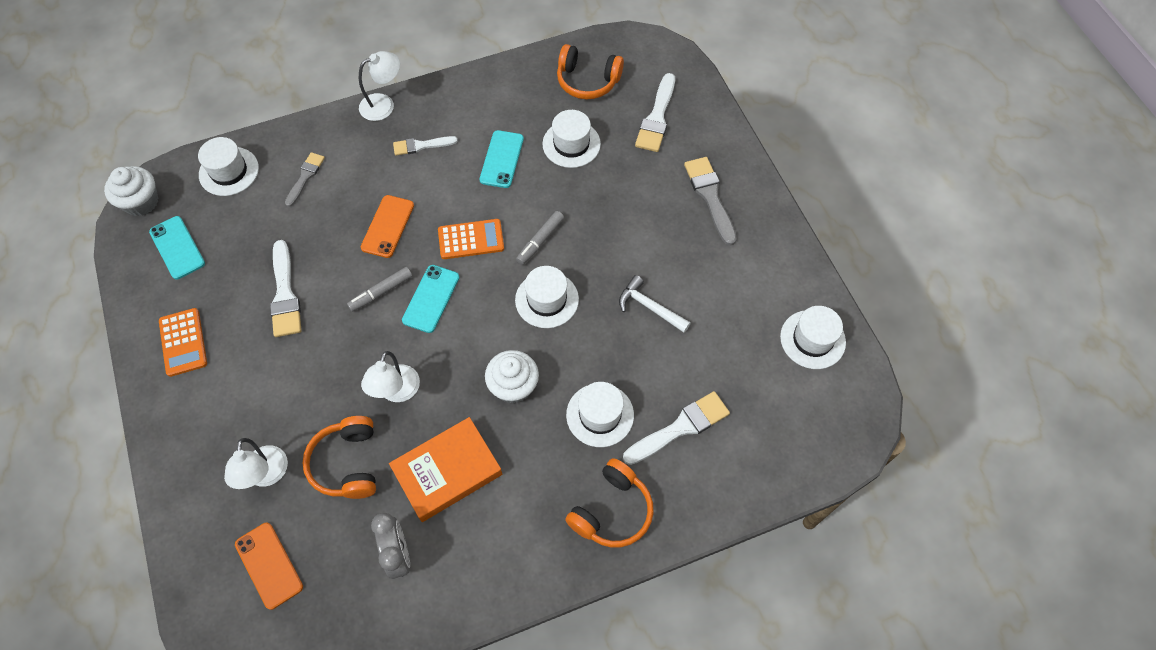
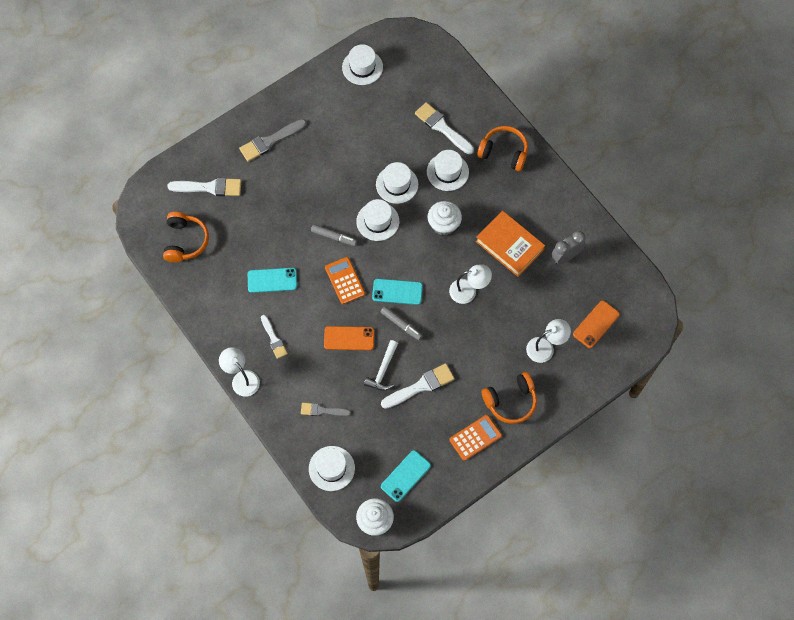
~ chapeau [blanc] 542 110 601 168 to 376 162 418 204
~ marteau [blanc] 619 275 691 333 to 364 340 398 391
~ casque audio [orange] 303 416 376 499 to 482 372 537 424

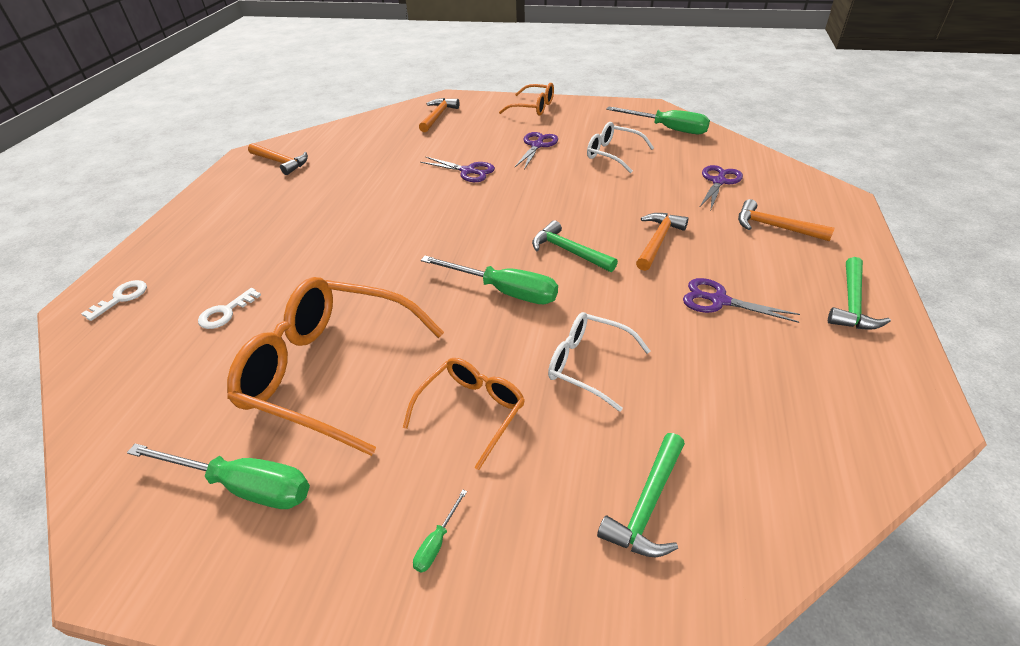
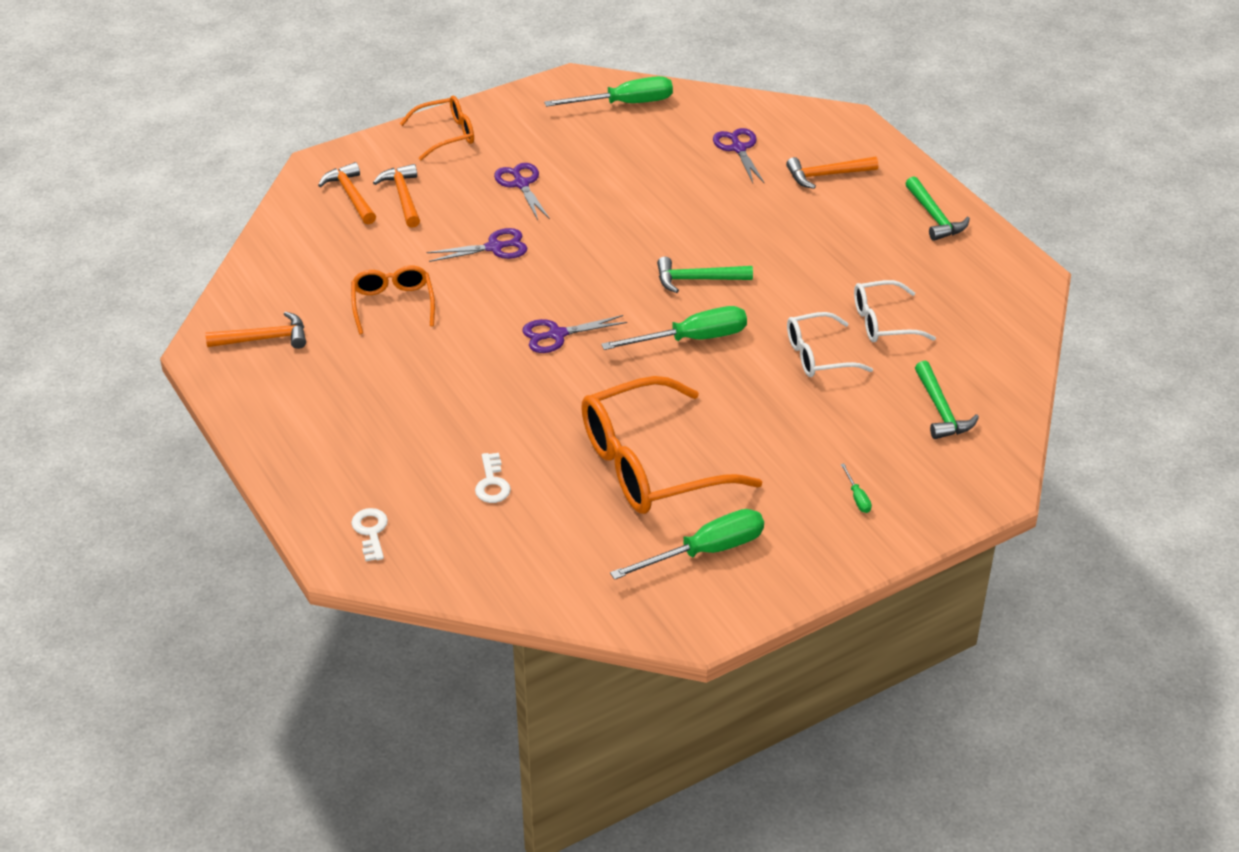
~ lunettes [blanc] 587 122 654 173 to 854 280 936 342
~ marteau [orange] 636 213 688 271 to 373 164 420 228
~ ciseaux [violet] 683 278 800 323 to 522 315 627 353
~ lunettes [orange] 403 358 525 470 to 351 266 435 334

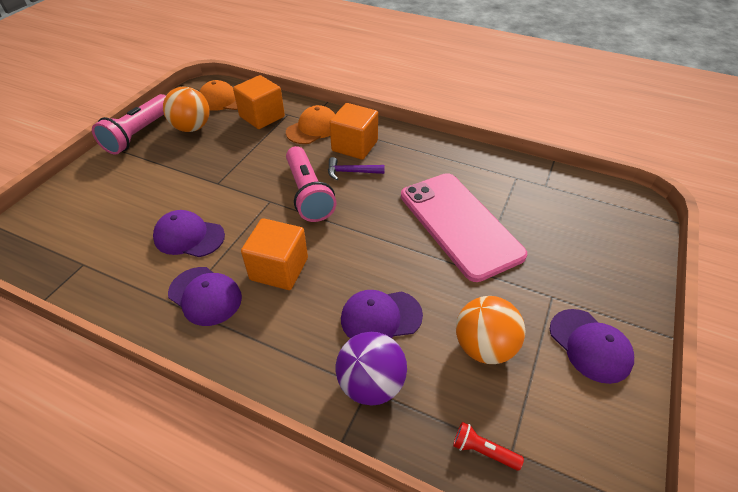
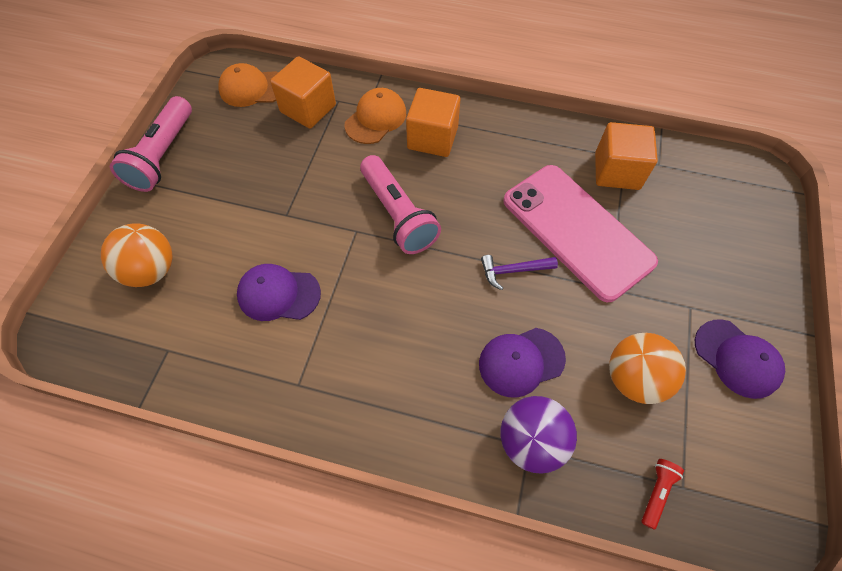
~ balle [orange] 163 86 210 132 to 101 223 173 287
~ marteau [violet] 328 157 385 180 to 481 255 558 290
~ cube [orange] 241 218 308 290 to 595 122 658 190
- casquette [violet] 168 267 242 326
~ lampe de poche [rouge] 453 422 524 471 = 642 459 684 530 105 degrees clockwise

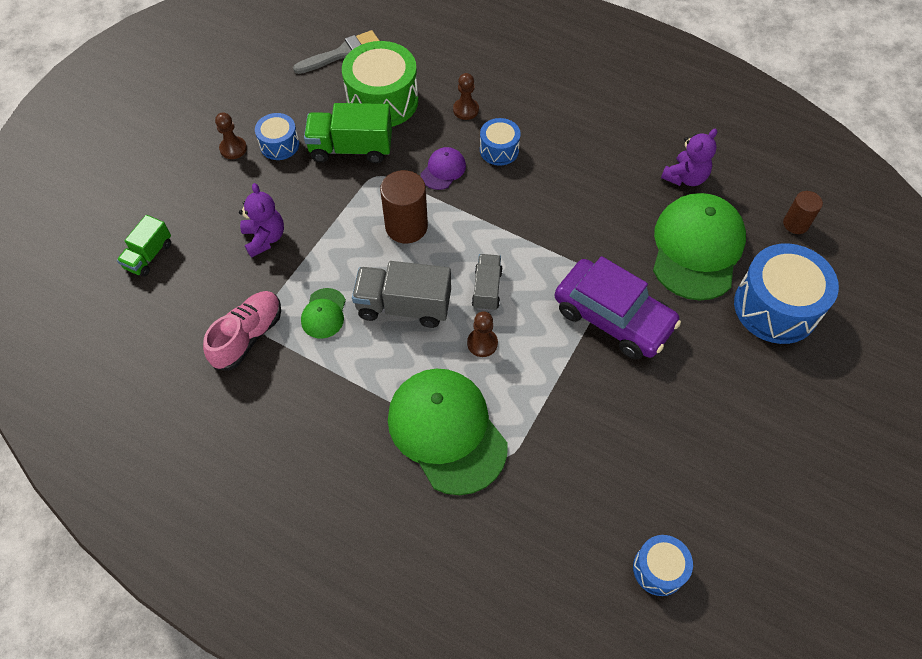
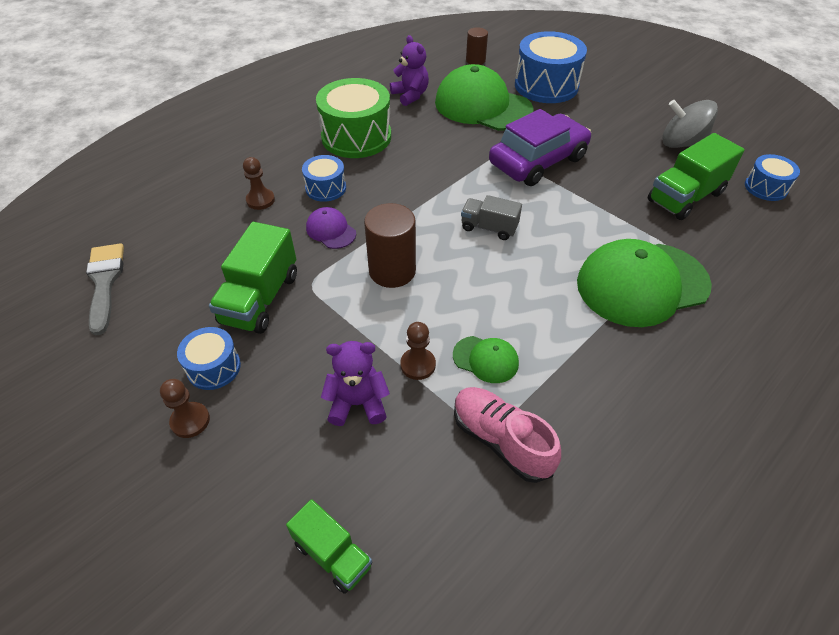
~ tambour [vert] 342 41 418 127 to 316 78 391 158
- camion [gris] 352 261 451 328
~ pion [marron] 467 311 498 357 to 400 322 436 380
+ toupie [gris] 662 100 718 148
+ camion [vert] 648 133 745 220

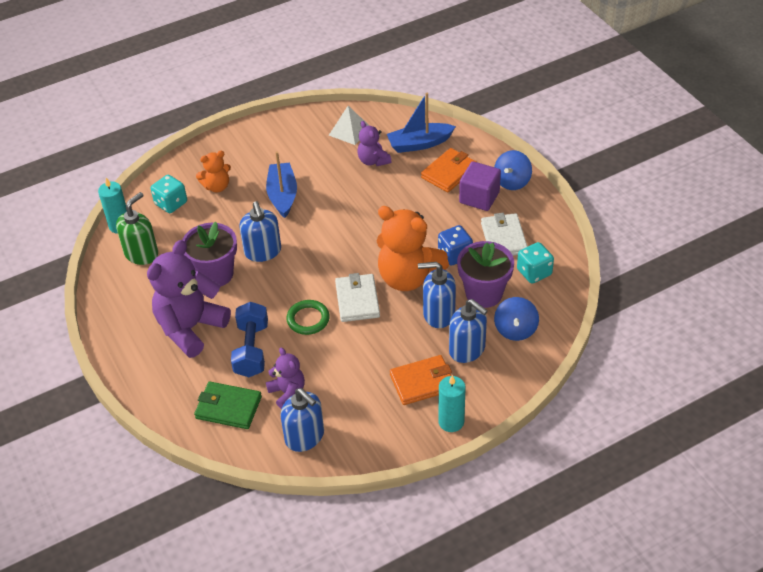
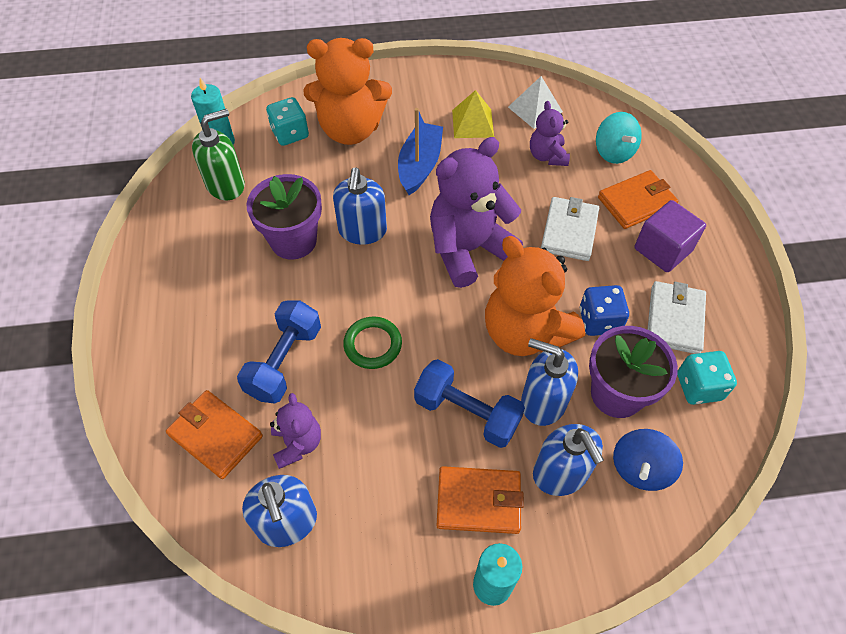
~ bateau [bleu] 387 93 456 153 to toupie [turquoise] 596 112 642 164
- toupie [bleu] 494 150 532 190
~ ours en peluche [orange] 196 151 231 192 = 304 38 392 145 x1.92
~ ours en peluche [violet] 147 240 231 358 to 430 137 523 288
~ portefeuille [blanc] 335 273 380 322 to 541 197 599 261
~ portefeuille [vert] 194 382 262 429 to portefeuille [orange] 166 390 263 479
+ pyramide [jaune] 452 90 494 138
+ haltère [bleu] 414 359 525 448

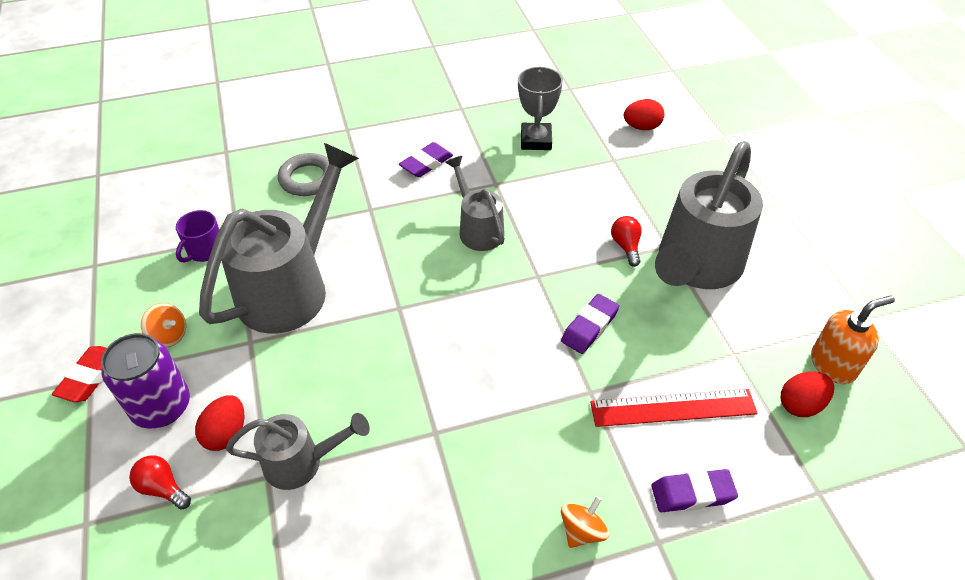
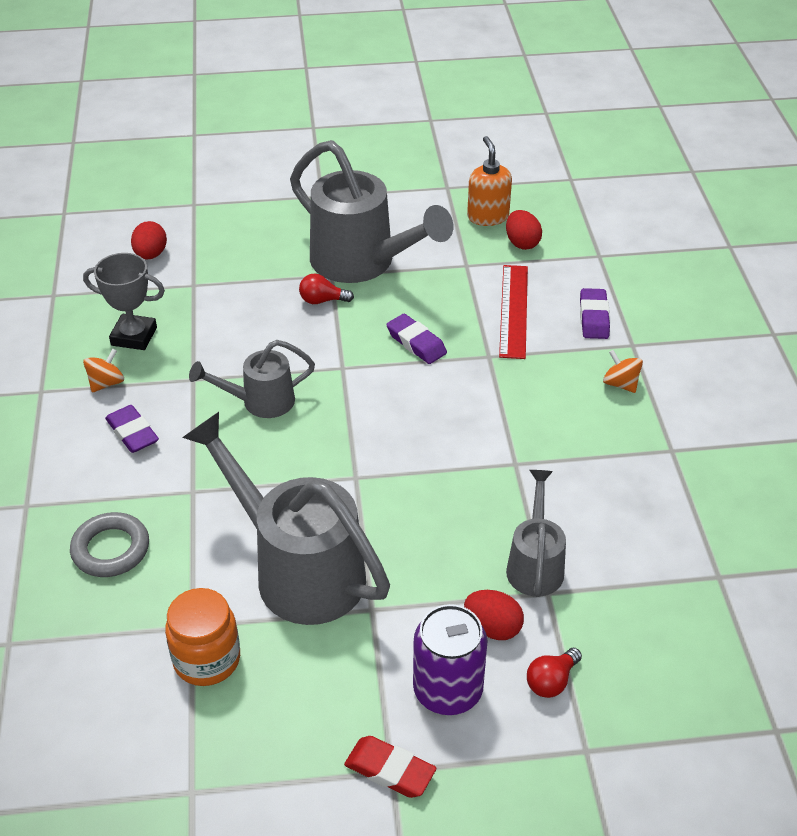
~ tasse [violet] 176 210 219 263 to bocal [orange] 165 588 240 686
~ toupie [orange] 141 303 186 348 to 83 349 124 393

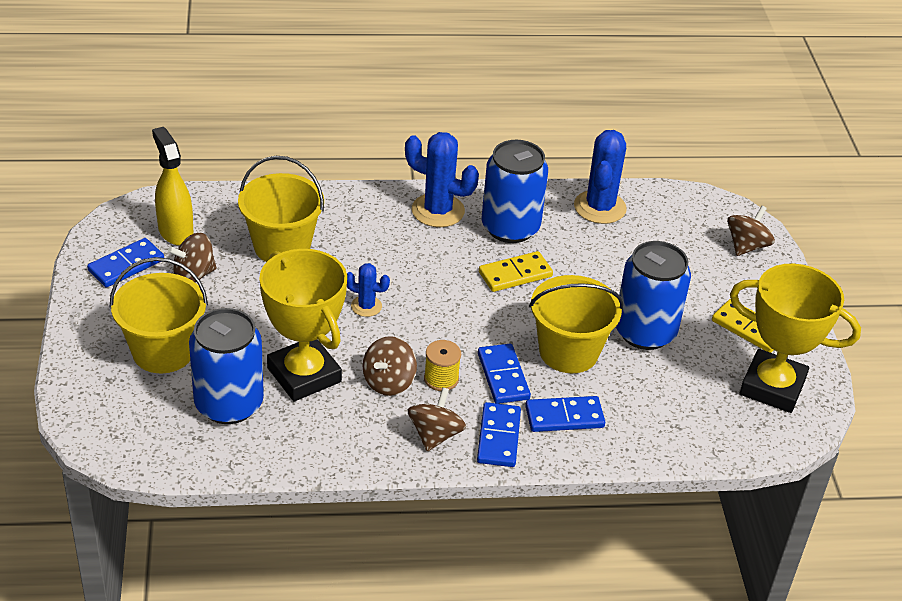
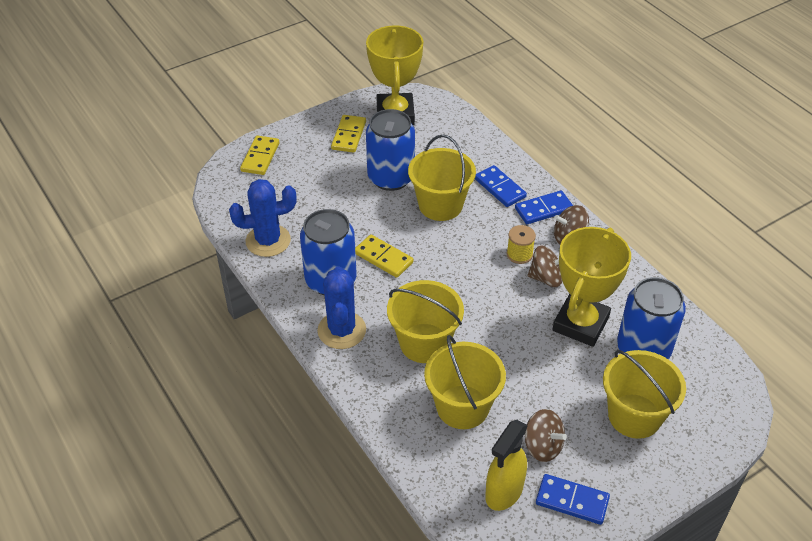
~ toupie [marron] 727 206 775 256 to domino [jaune] 240 135 279 175
- cactus [bleu] 347 263 390 317
- domino [bleu] 478 344 531 404
+ seau [jaune] 387 280 464 363

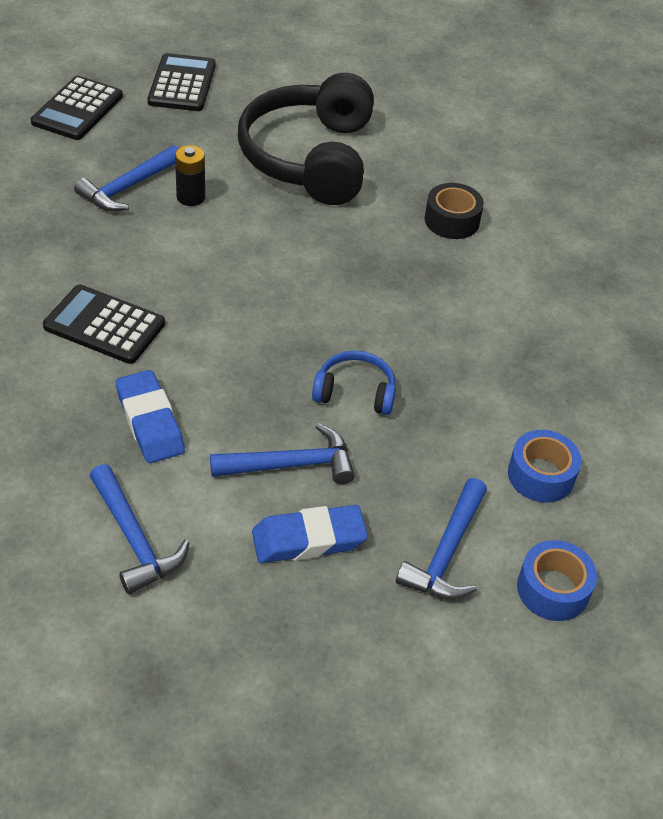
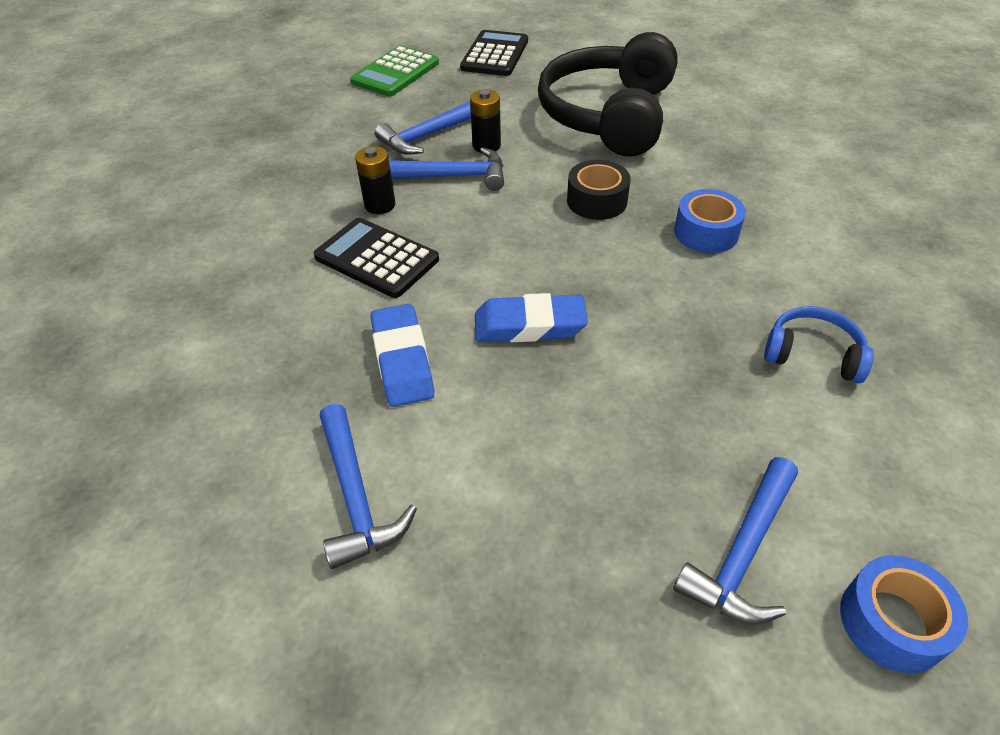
~ calculatrice [noir] 31 76 123 140 to calculatrice [vert] 350 46 439 96
~ ruban adhésif [noir] 425 183 484 239 to 567 160 631 220
~ casque audio [bleu] 312 351 396 415 to 764 306 874 383
~ marteau [bleu] 210 423 355 484 to 389 147 504 191
~ ruban adhésif [bleu] 508 430 582 503 to 674 189 746 253
~ gomme [bleu] 252 505 368 563 to 475 293 588 342
+ pile [noir] 355 146 395 214

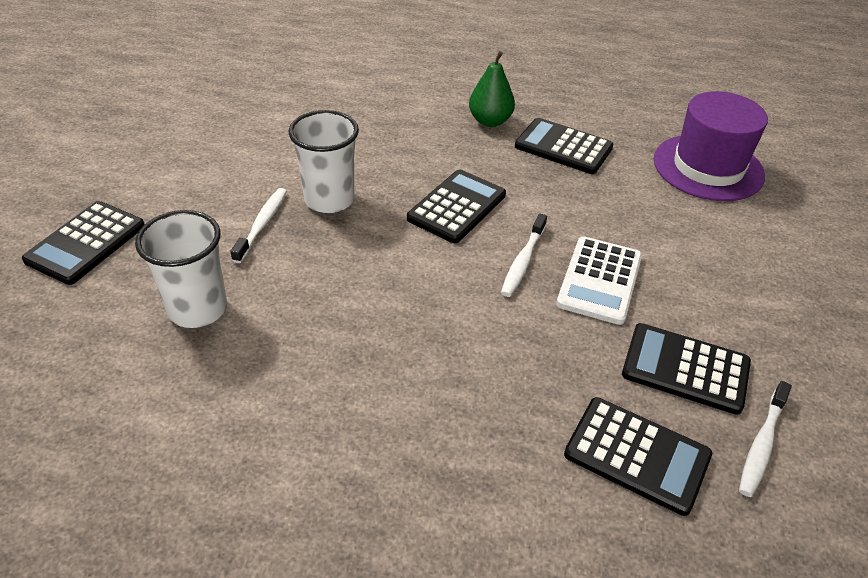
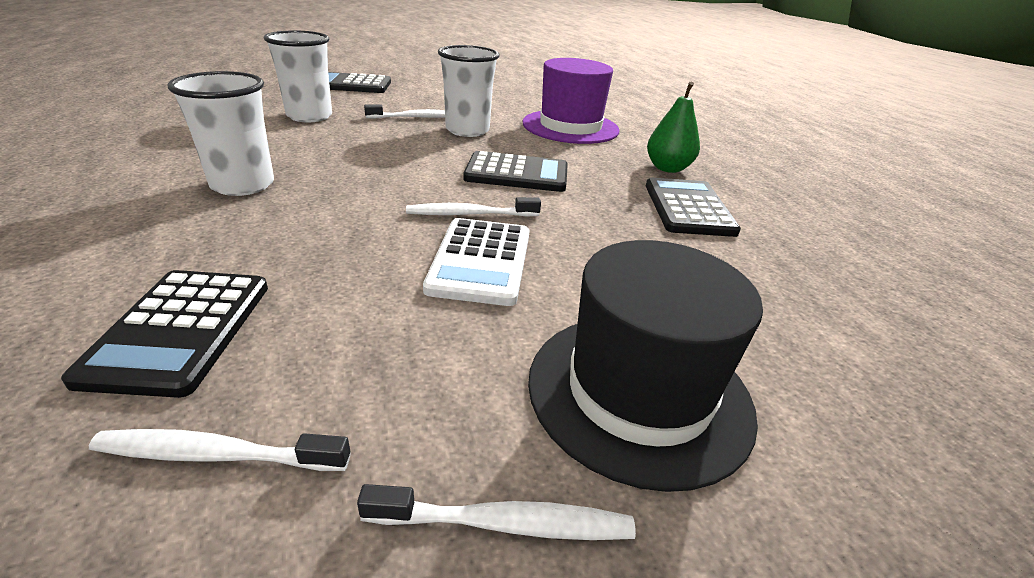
~ chapeau [violet] 654 91 768 201 to 523 58 619 144
~ calculatrice [blanc] 556 236 642 325 = 423 218 530 306 75 degrees counterclockwise
- calculatrice [noir] 622 323 751 415
+ gobelet [blanc] 168 71 274 196
+ chapeau [noir] 528 240 763 492
+ brosse à dents [blanc] 357 484 636 540

